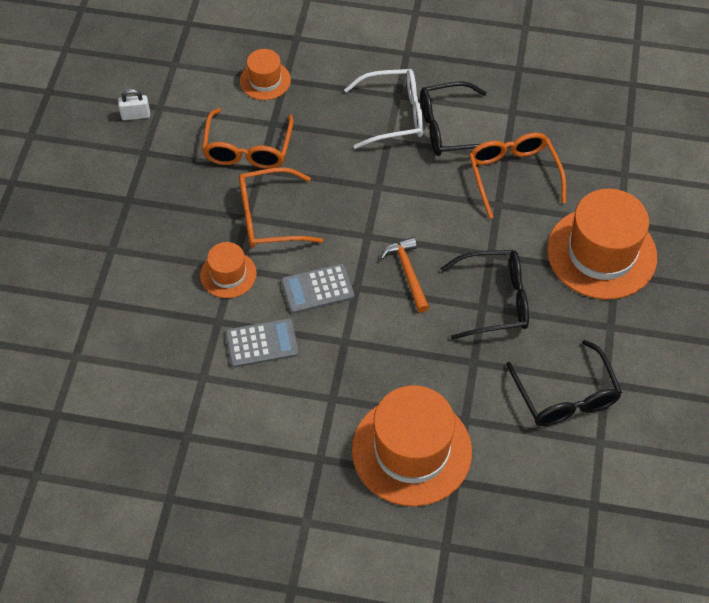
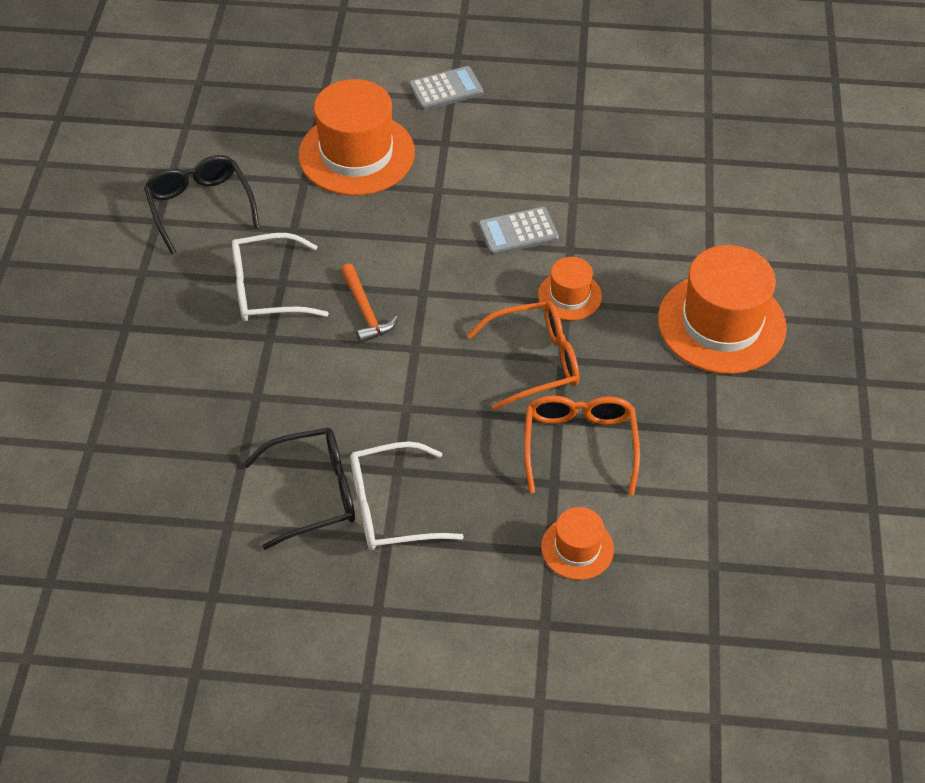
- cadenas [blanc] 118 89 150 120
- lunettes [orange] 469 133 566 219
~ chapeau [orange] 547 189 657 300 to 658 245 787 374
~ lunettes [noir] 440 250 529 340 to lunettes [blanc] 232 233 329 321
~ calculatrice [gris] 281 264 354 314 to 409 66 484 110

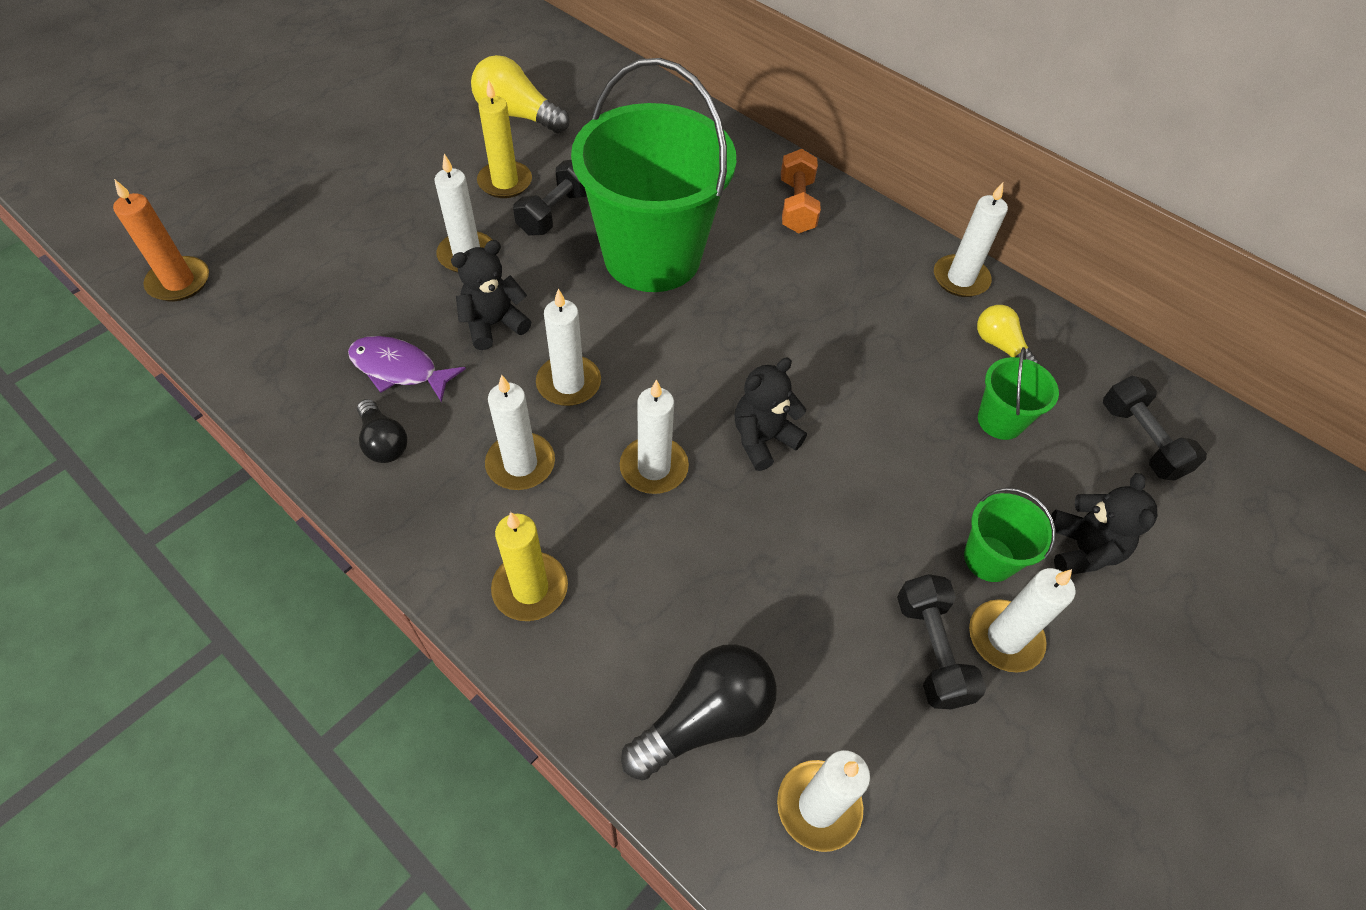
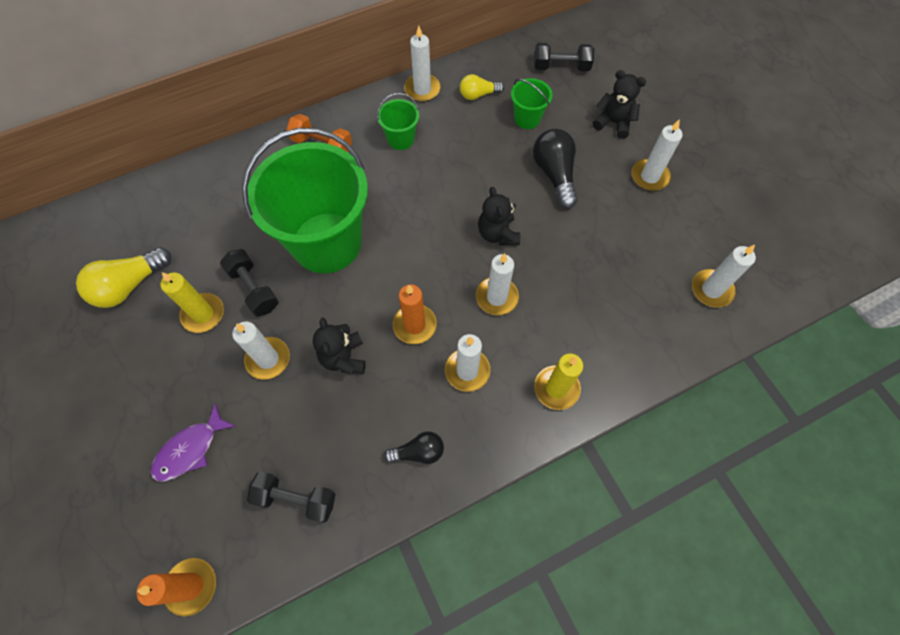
~ bougie [blanc] 536 288 601 406 to bougie [orange] 393 284 437 344
~ poisson [violet] 348 336 466 403 to 151 403 235 481
~ seau [vert] 964 488 1056 582 to 377 93 419 150
~ haltère [noir] 897 574 986 709 to 247 471 336 523
~ ampoule [noir] 621 644 777 781 to 533 129 578 209

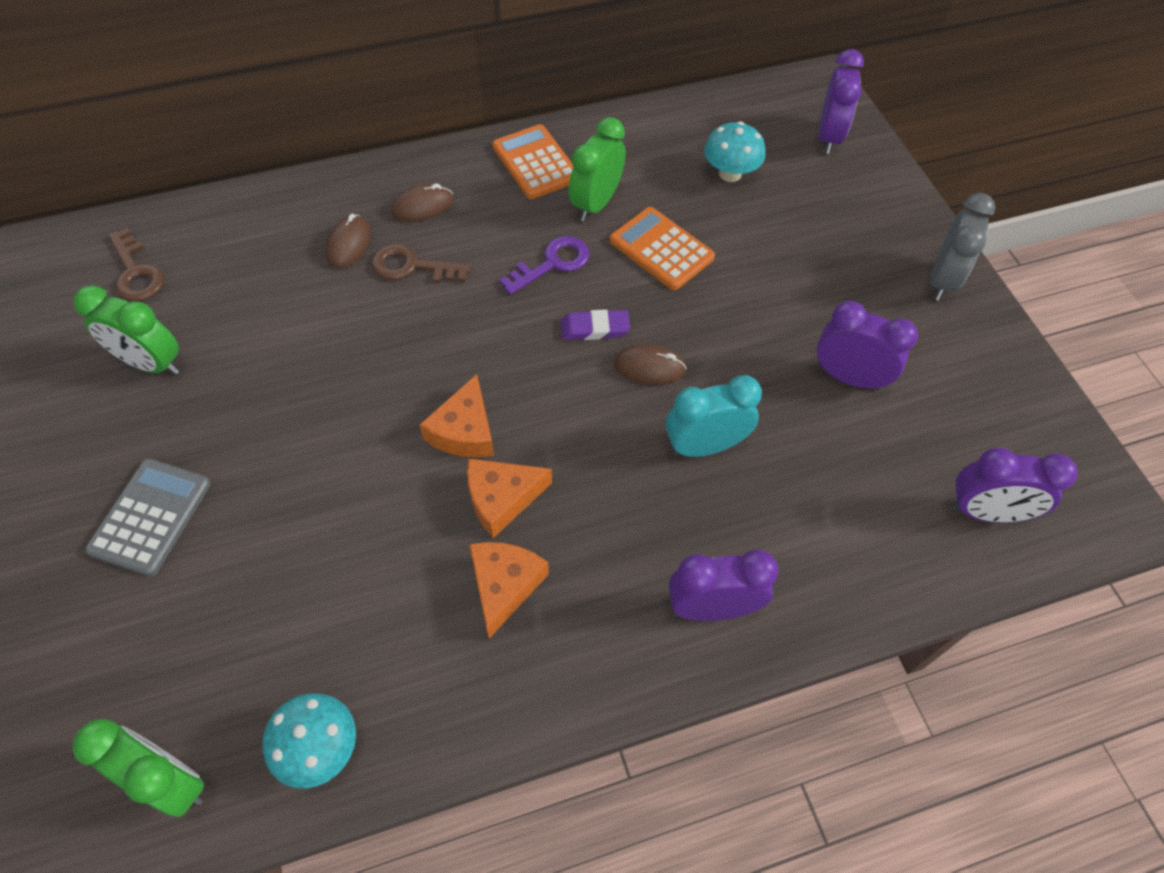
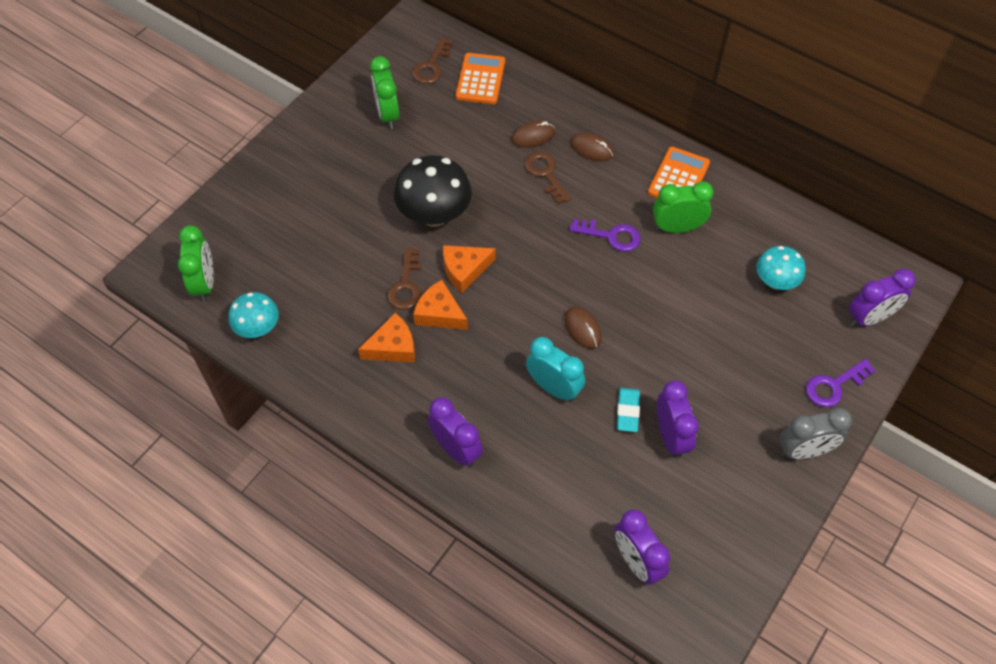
~ calculatrice [orange] 610 207 715 290 to 456 53 505 104
- gomme [violet] 561 309 630 340
- calculatrice [gris] 85 458 211 576
+ champignon [noir] 394 155 472 227
+ clé [marron] 387 248 421 310
+ clé [violet] 806 359 876 407
+ gomme [turquoise] 617 388 640 432

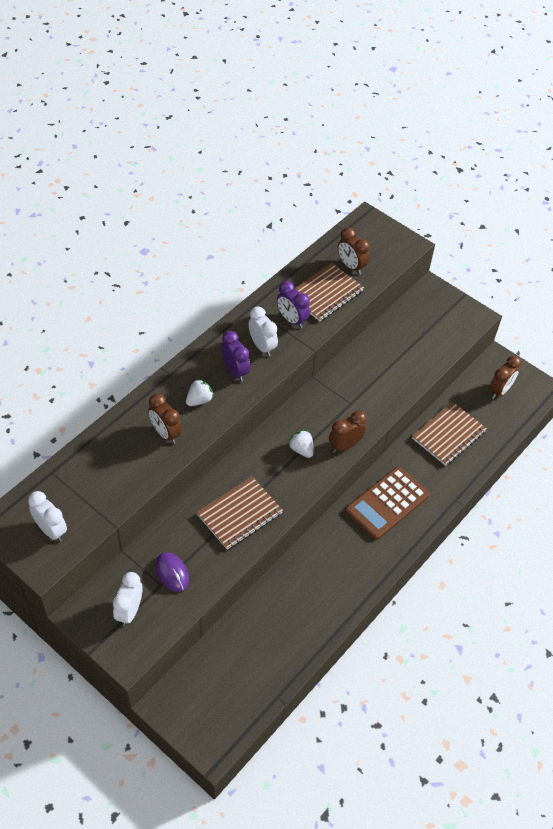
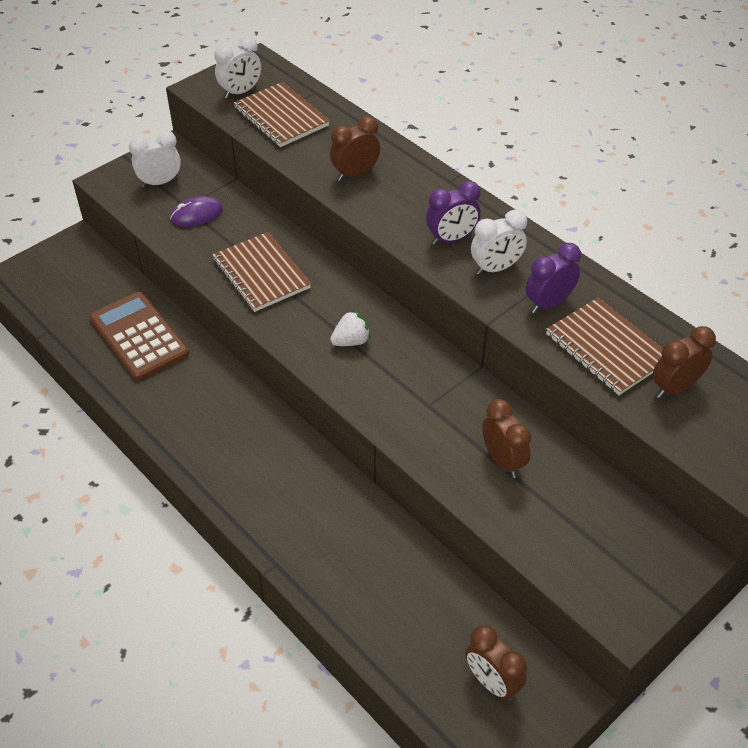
- fraise [blanc] 186 378 214 406
~ carnet [marron] 412 402 487 466 to 234 82 330 147
~ réveil [marron] 329 411 366 453 to 482 399 531 478
~ calculatrice [marron] 346 466 430 540 to 89 292 189 381
~ réveil [blanc] 113 572 143 626 = 129 130 181 188 45 degrees counterclockwise

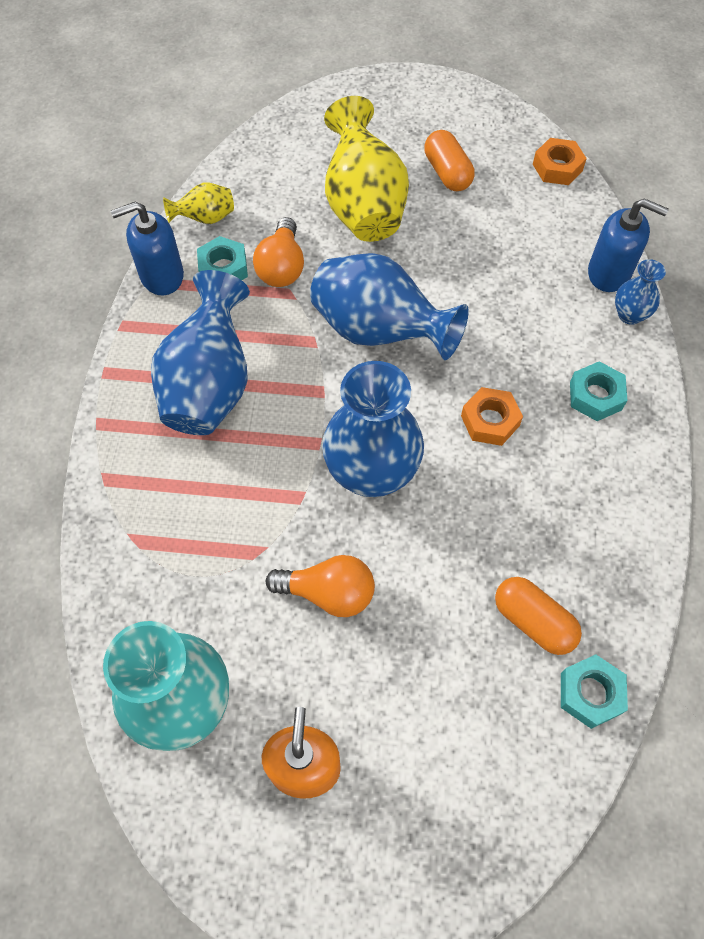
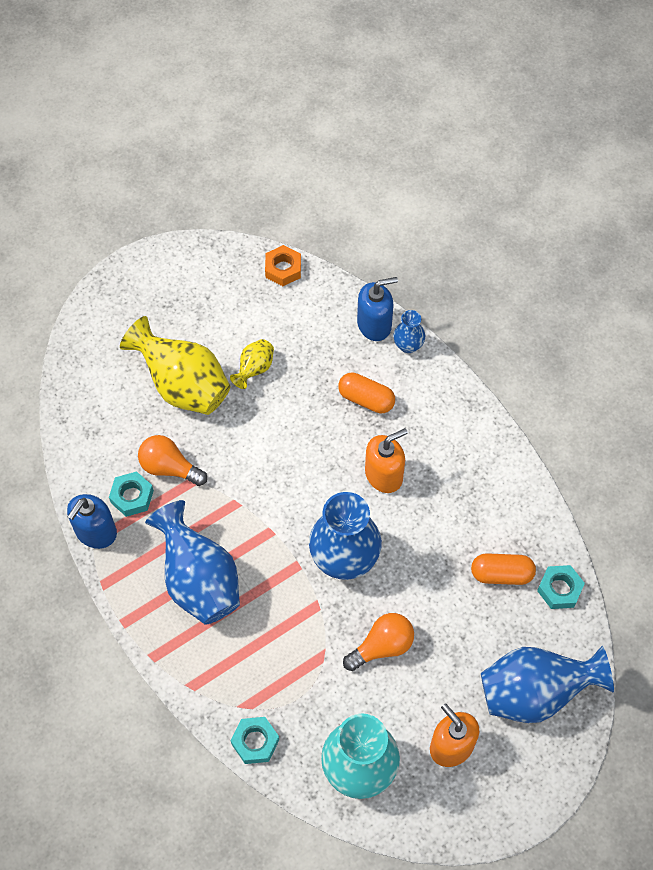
~ gélule [orange] 424 130 474 191 to 338 372 395 413
~ vase [jaune] 163 183 234 224 to 230 339 274 389
~ ampoule [orange] 253 217 304 287 = 138 435 207 486 150 degrees clockwise
~ vase [bleu] 310 253 469 360 to 481 646 614 723
~ écrou [turquoise] 570 361 628 421 to 231 717 279 764
~ écrou [orange] 461 387 523 446 to distributeur de savon [orange] 365 428 408 493

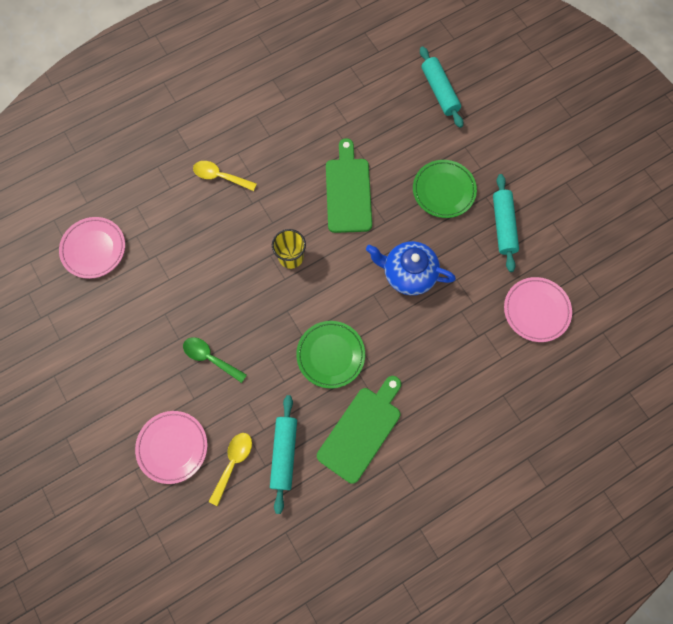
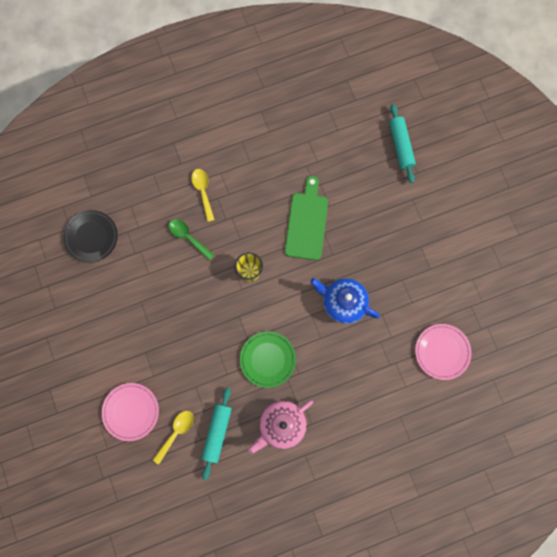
- assiette [vert] 413 160 477 218
~ cuillère [jaune] 193 161 257 191 = 191 169 215 222 45 degrees clockwise
- rouleau à pâtisserie [turquoise] 493 174 519 272
~ assiette [rose] 59 217 125 279 to assiette [noir] 63 210 118 263
~ cuillère [vert] 183 337 247 383 to 169 219 214 261
~ planche à découper [vert] 317 376 401 484 to théière [rose] 248 400 313 454

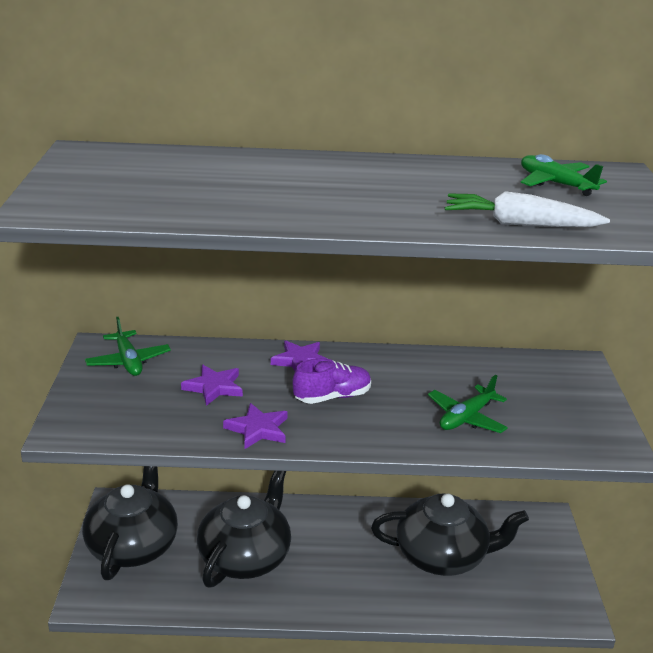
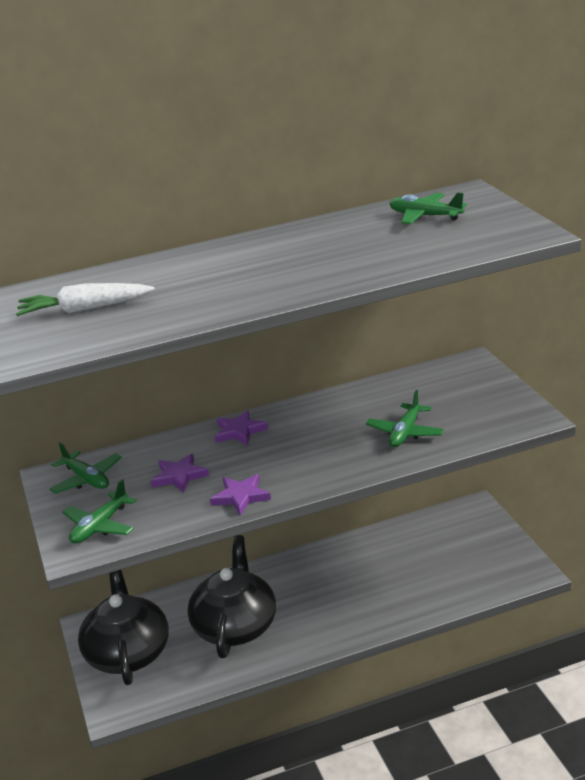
~ carotte [blanc] 445 191 610 227 to 16 283 155 316
- chaussure [violet] 292 358 371 404
- théière [noir] 371 494 529 576
+ avion [vert] 62 479 137 544

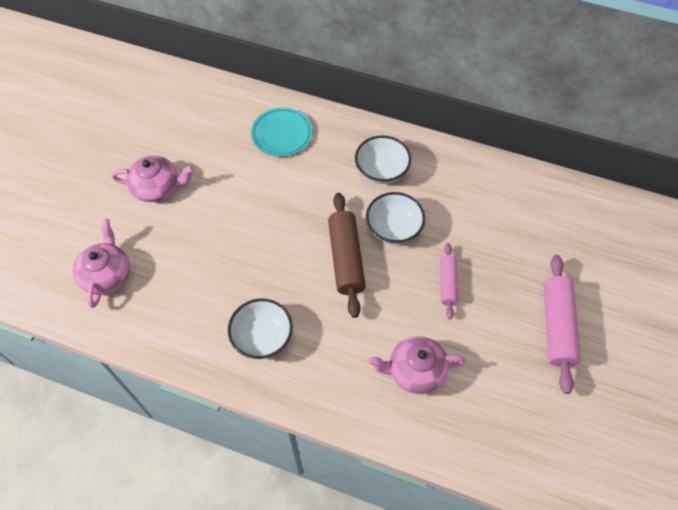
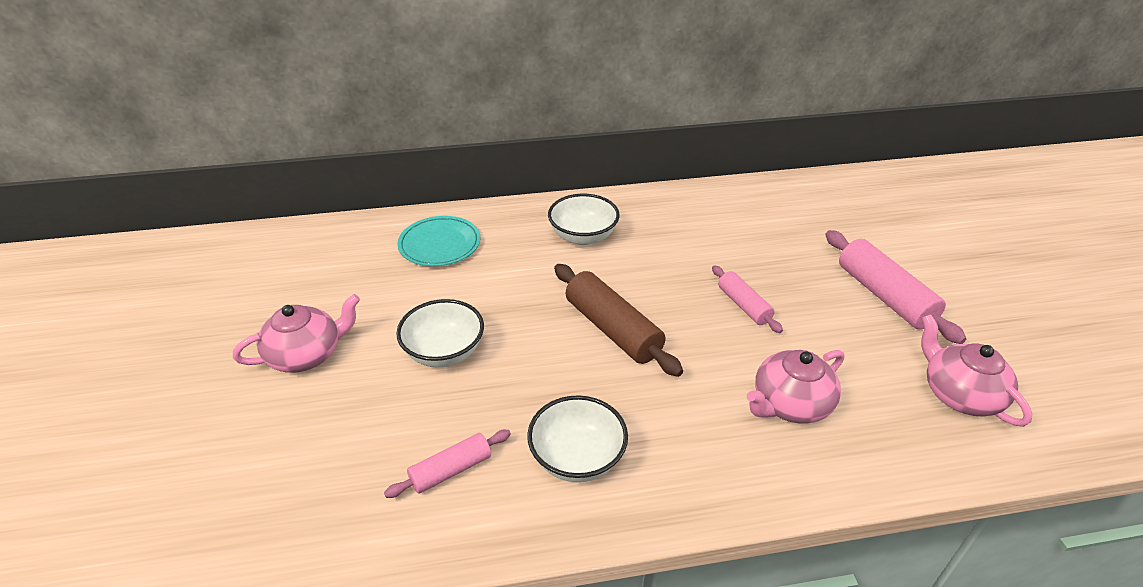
~ bol [blanc] 366 192 425 244 to 396 299 484 368
~ théière [rose] 73 219 130 308 to 921 314 1033 427
+ rouleau à pâtisserie [rose] 384 430 511 498

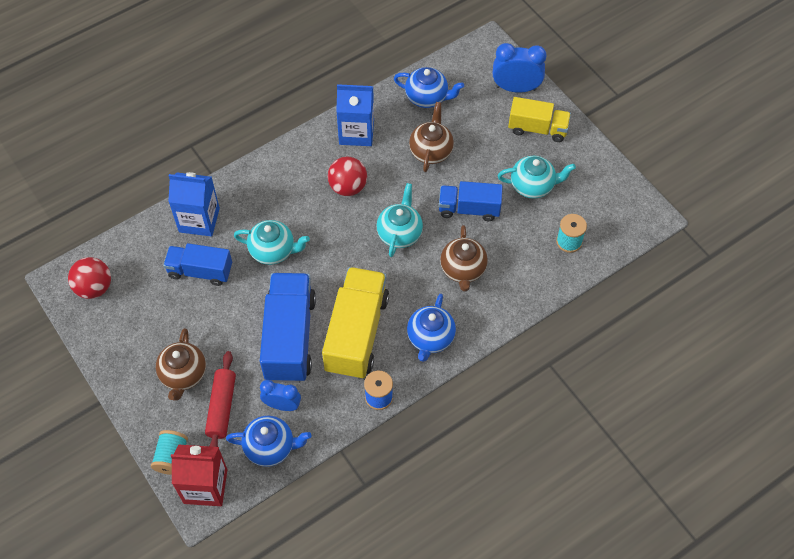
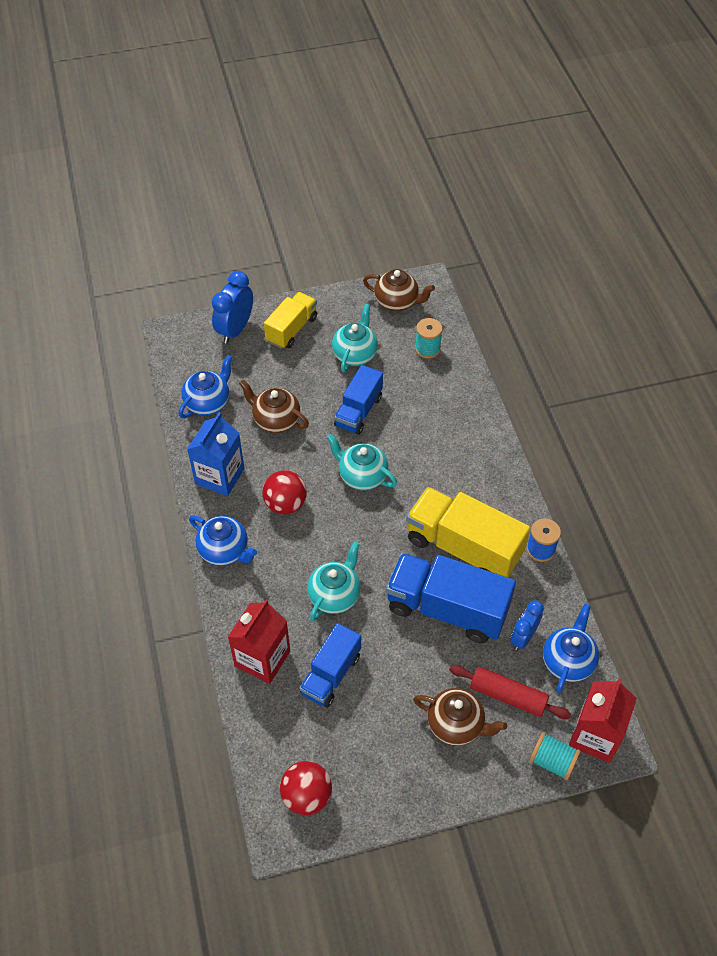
~ brique de lait [bleu] 168 172 220 237 to brique de lait [rouge] 228 600 290 684
~ théière [marron] 440 225 488 291 to 363 269 435 311
~ théière [bleu] 407 293 456 362 to 189 515 257 566

